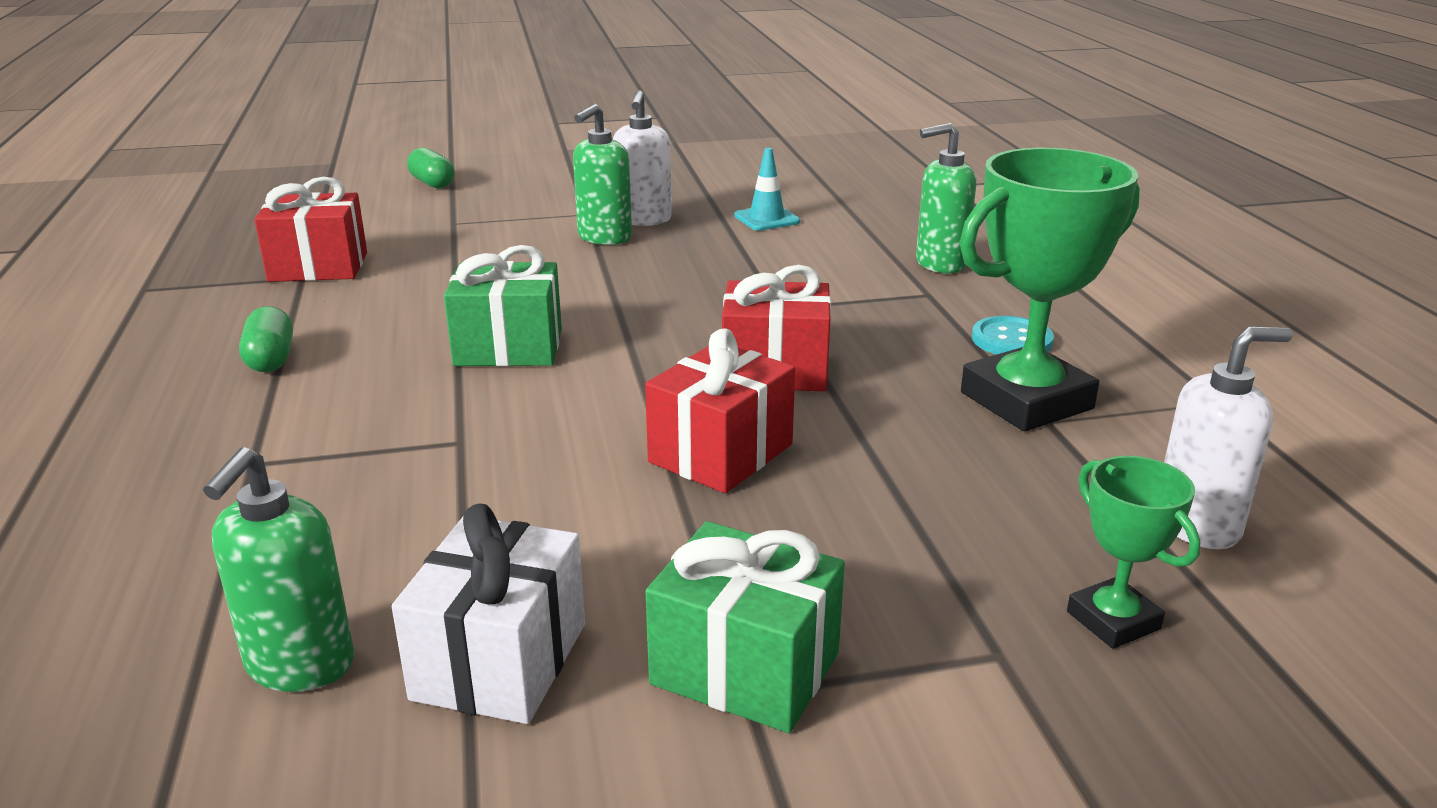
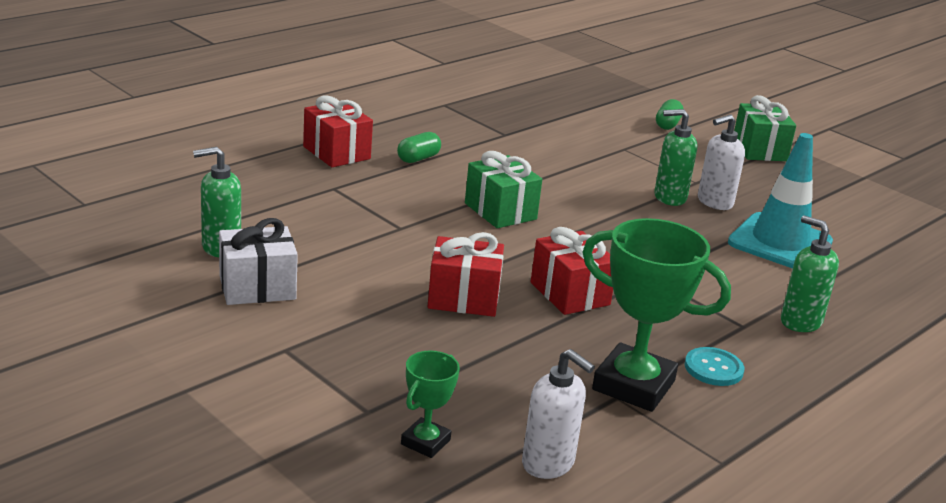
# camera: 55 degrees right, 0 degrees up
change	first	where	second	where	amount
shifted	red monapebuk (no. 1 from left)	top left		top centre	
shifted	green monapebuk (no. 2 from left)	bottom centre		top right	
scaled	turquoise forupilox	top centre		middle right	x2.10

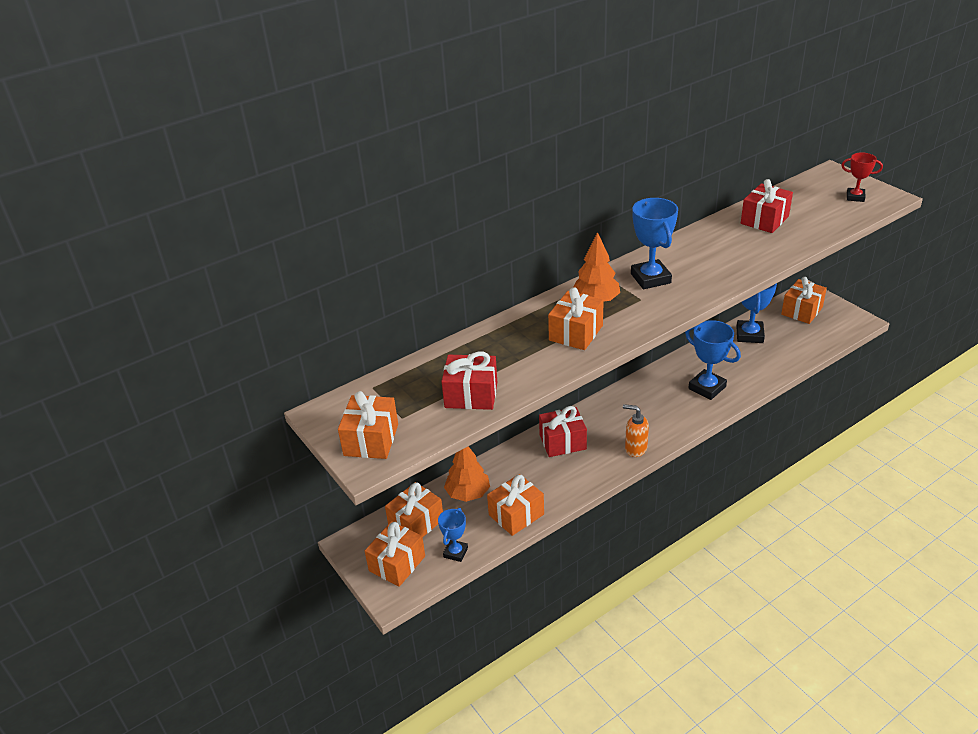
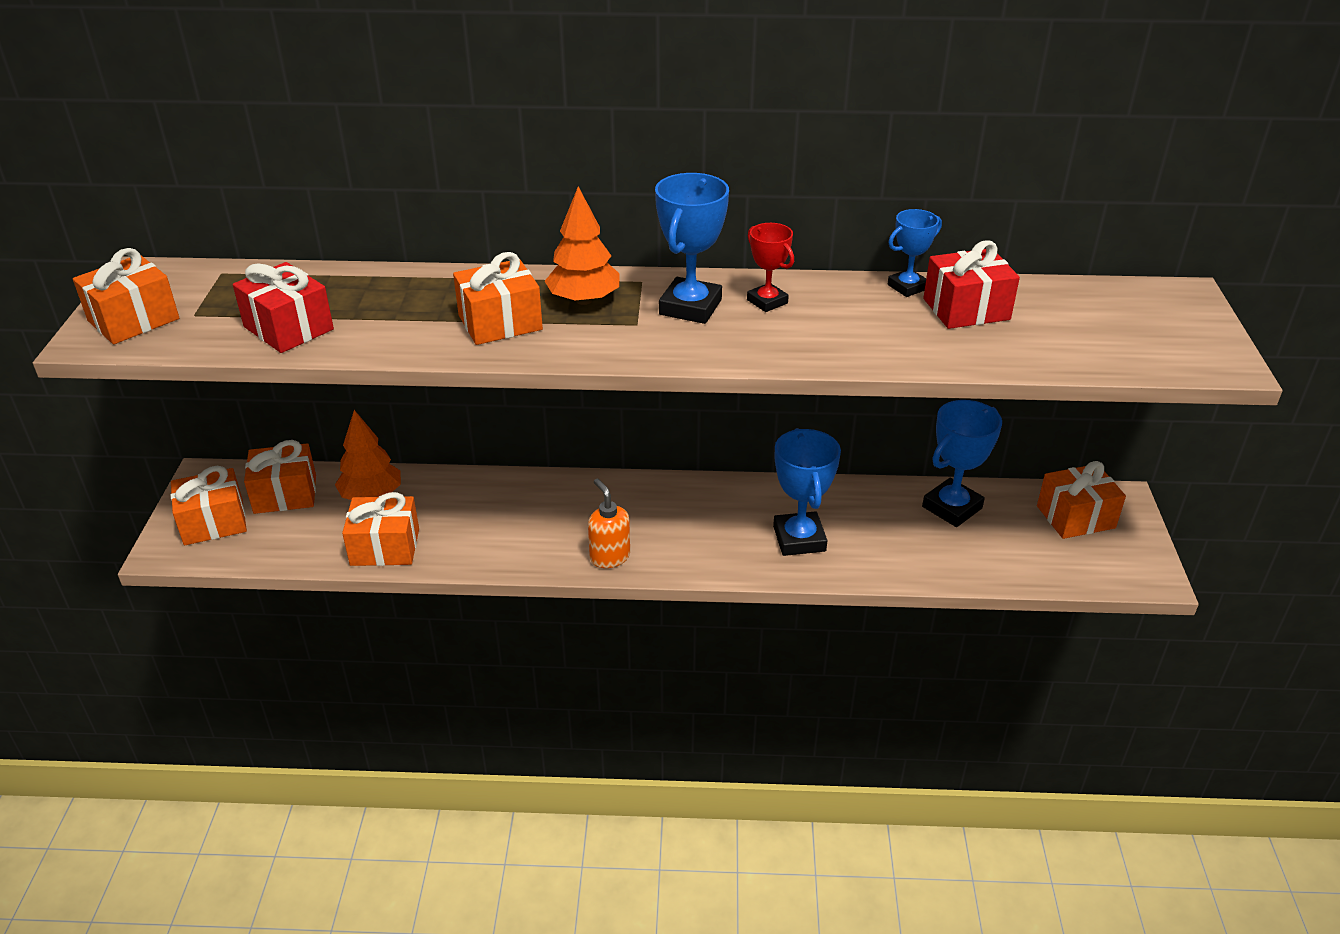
# camera: 35 degrees right, 0 degrees up
change	first	where	second	where	amount
shifted	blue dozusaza (no. 1 from left in the first image)	bottom centre	blue dozusaza (no. 3 from left)	top right	
gone	red monapebuk (no. 2 from left)	centre			
shifted	red dozusaza	top right		top centre	

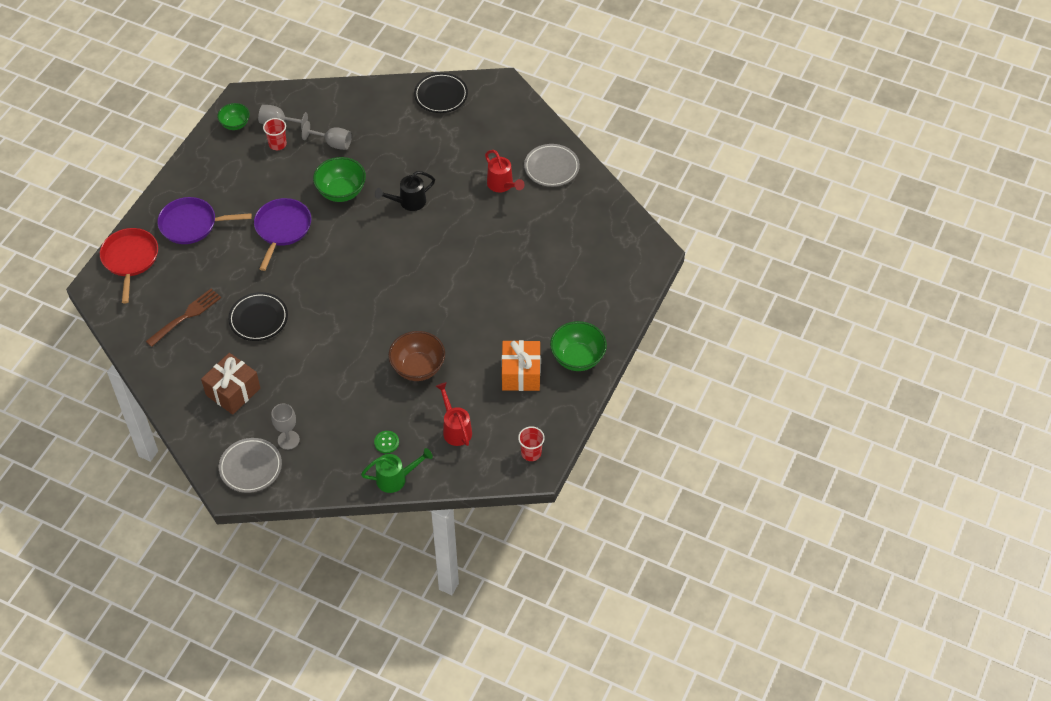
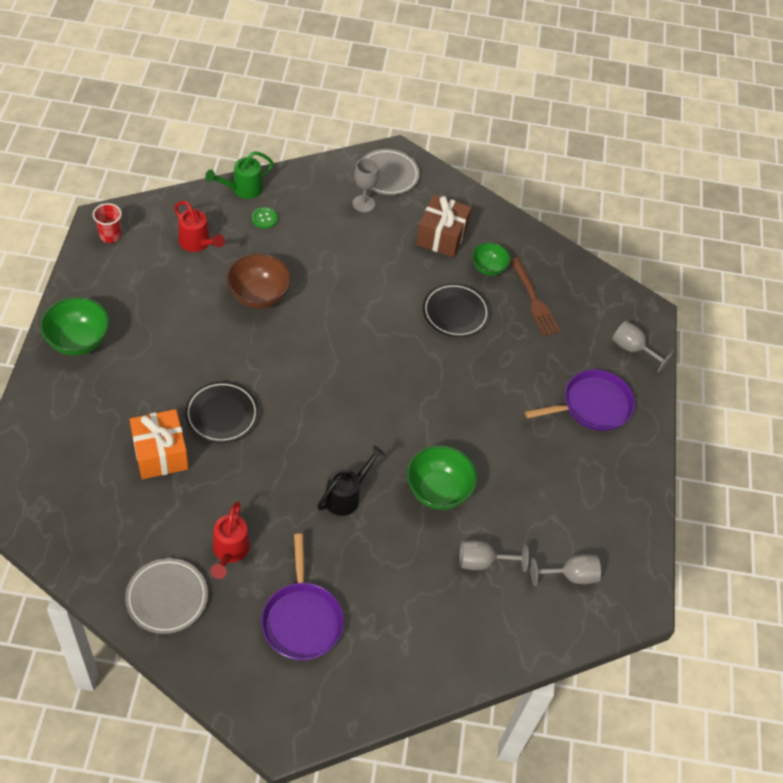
# camera: 155 degrees right, 0 degrees up
change	first	where	second	where	amount
swapped	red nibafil	middle left	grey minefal (no. 4 from left)	middle right	
rotated	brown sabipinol	middle left		middle right	45 degrees counterclockwise
shifted	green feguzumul (no. 1 from left in the first image)	top left	green feguzumul (no. 3 from left)	top centre	
shifted	purple nibafil (no. 2 from left in the first image)	middle left	purple nibafil (no. 1 from left)	bottom centre	
gone	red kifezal (no. 1 from left)	top left			
shifted	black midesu (no. 2 from left in the first image)	top centre	black midesu (no. 1 from left)	middle left	
rotated	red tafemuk (no. 2 from left)	top centre		bottom left	120 degrees counterclockwise
shifted	orange monapebuk	centre		middle left	

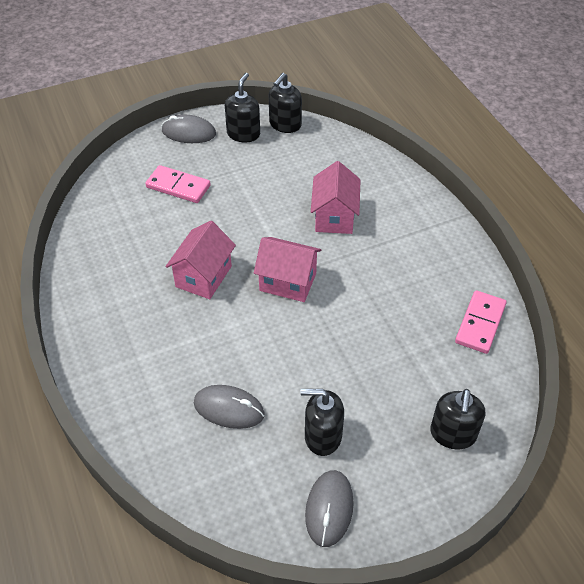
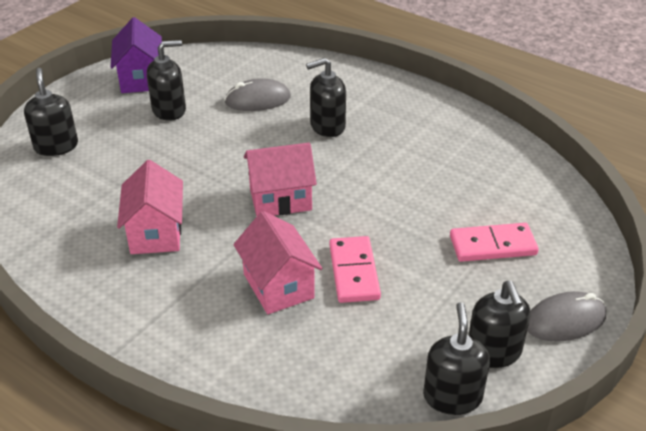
# camera: 150 degrees right, 10 degrees down
change	first	where	second	where	amount
shifted	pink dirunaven (no. 1 from left)	centre		middle left	
swapped	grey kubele (no. 3 from left)	bottom centre	purple dirunaven	top left	
shifted	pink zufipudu (no. 2 from left in the first image)	middle right	pink zufipudu (no. 1 from left)	centre	
new			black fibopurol (no. 3 from left)	top centre	

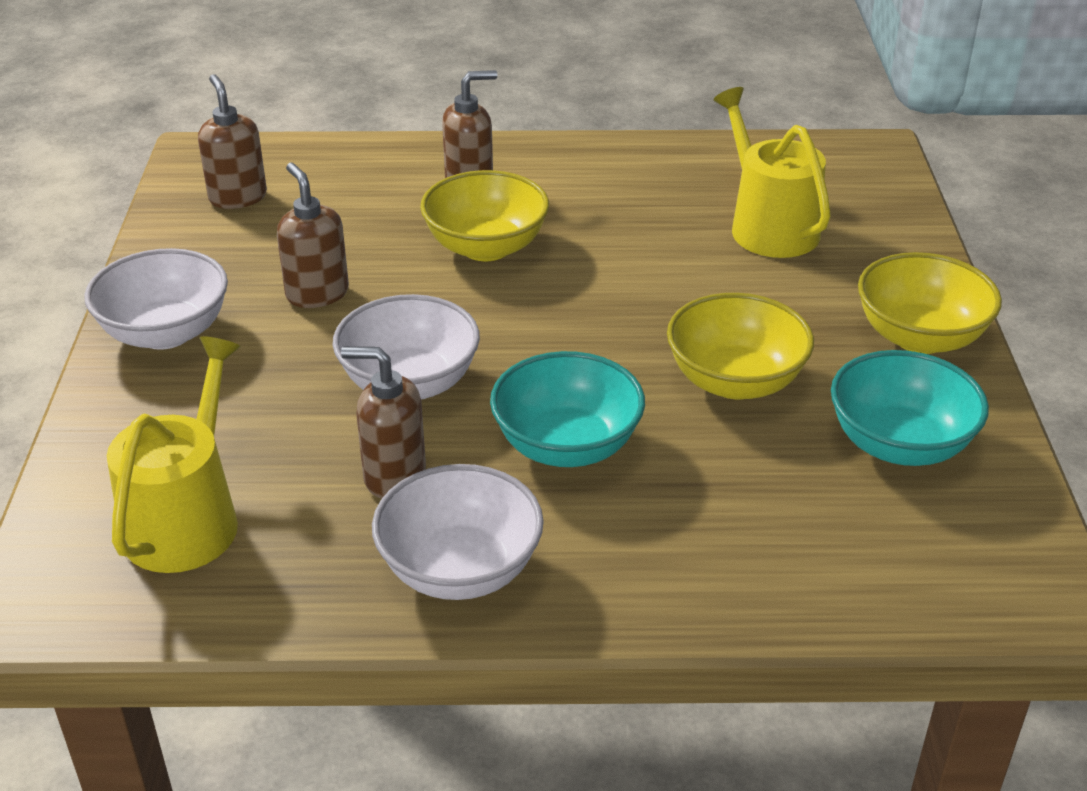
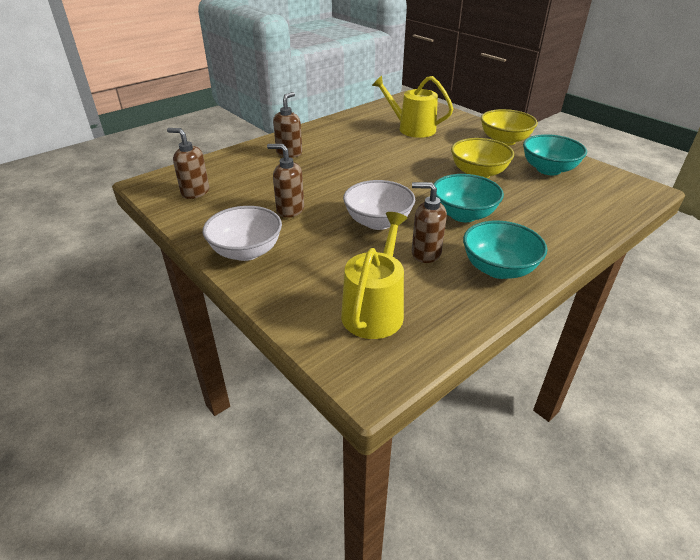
# camera: 40 degrees left, 0 degrees up
change	first	where	second	where	amount
rotated	yellow tafemuk (no. 1 from left)	middle left		centre	45 degrees clockwise
rotated	brown fibopurol (no. 3 from left in the first image)	centre	brown fibopurol (no. 4 from left)	centre	45 degrees clockwise
repainted	white feguzumul (no. 3 from left)	bottom centre	turquoise feguzumul (no. 2 from left)	middle right	
gone	yellow feguzumul (no. 1 from left)	top centre			

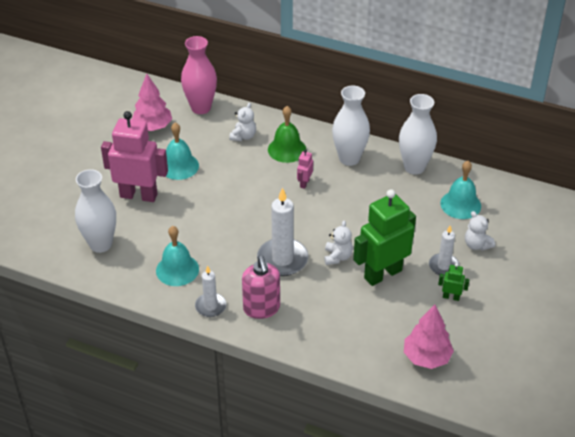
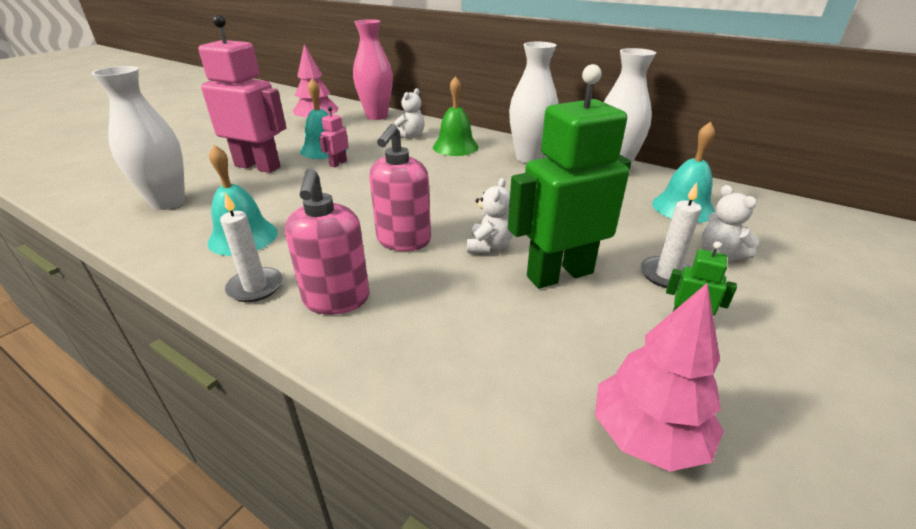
# camera: 10 degrees right, 10 degrees down
change	first	where	second	where	amount
swapped	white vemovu (no. 2 from left)	centre	pink fibopurol (no. 2 from left)	centre	
shifted	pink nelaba (no. 2 from left)	centre		top centre	

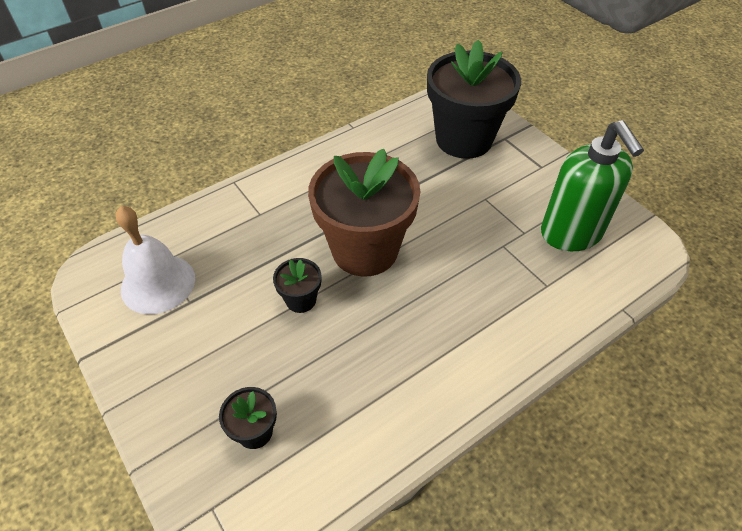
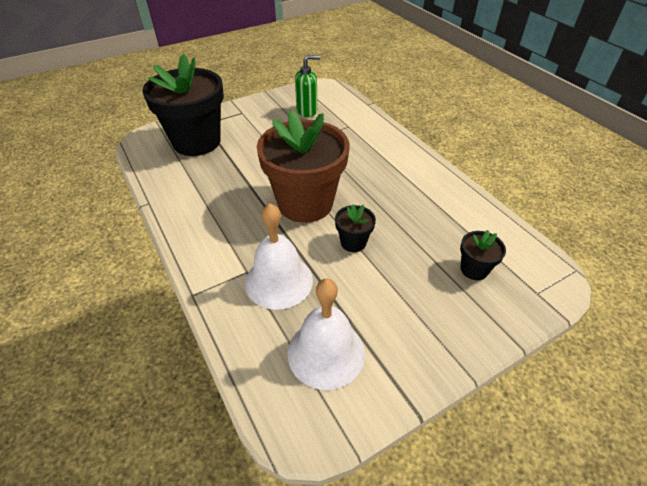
# camera: 85 degrees left, 5 degrees down
change	first	where	second	where	amount
scaled	green fibopurol	middle right		top centre	x0.60
new			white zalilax (no. 1 from left)	centre	

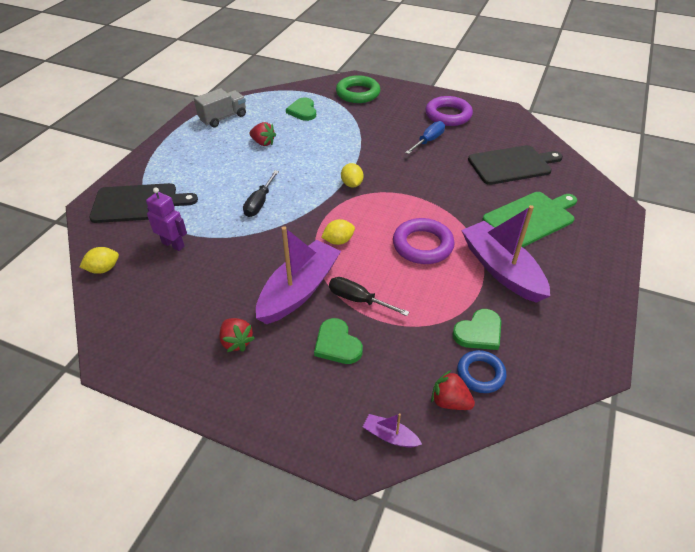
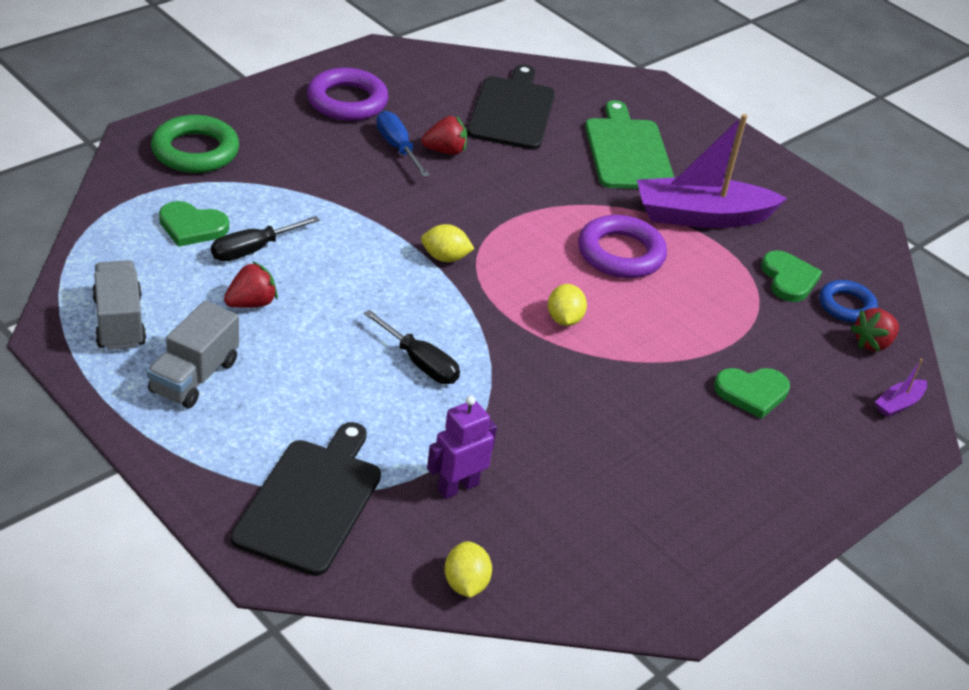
# camera: 70 degrees left, 5 degrees down
change	first	where	second	where	amount
shifted	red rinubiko (no. 1 from left in the first image)	centre	red rinubiko (no. 2 from left)	top centre	
gone	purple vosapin (no. 1 from left)	centre			
shifted	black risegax (no. 2 from left in the first image)	centre	black risegax (no. 1 from left)	middle left	
new			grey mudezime (no. 2 from left)	middle left	

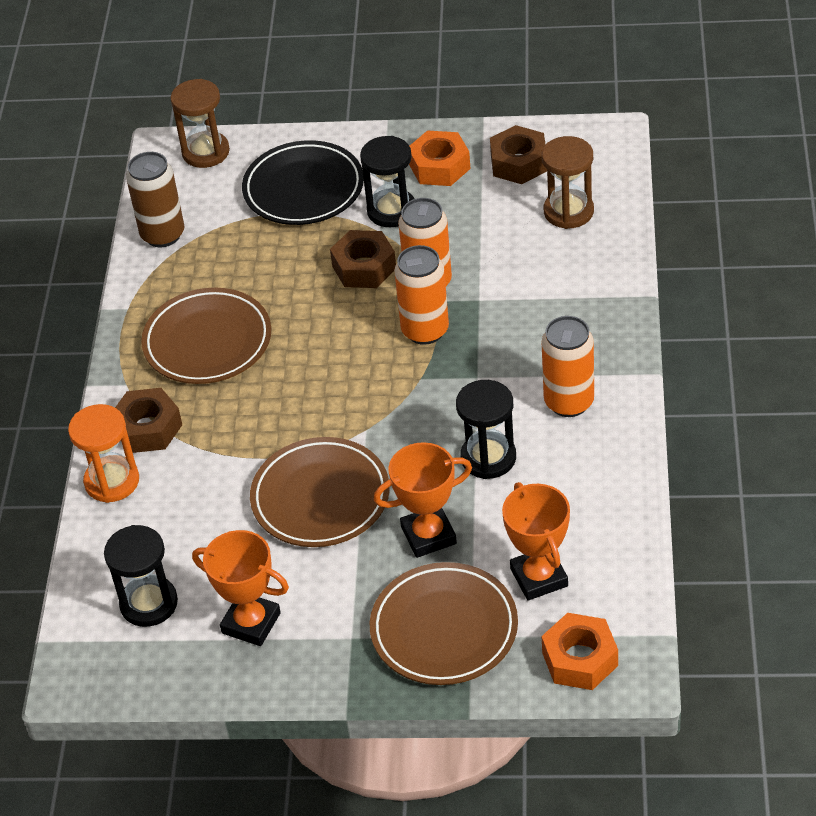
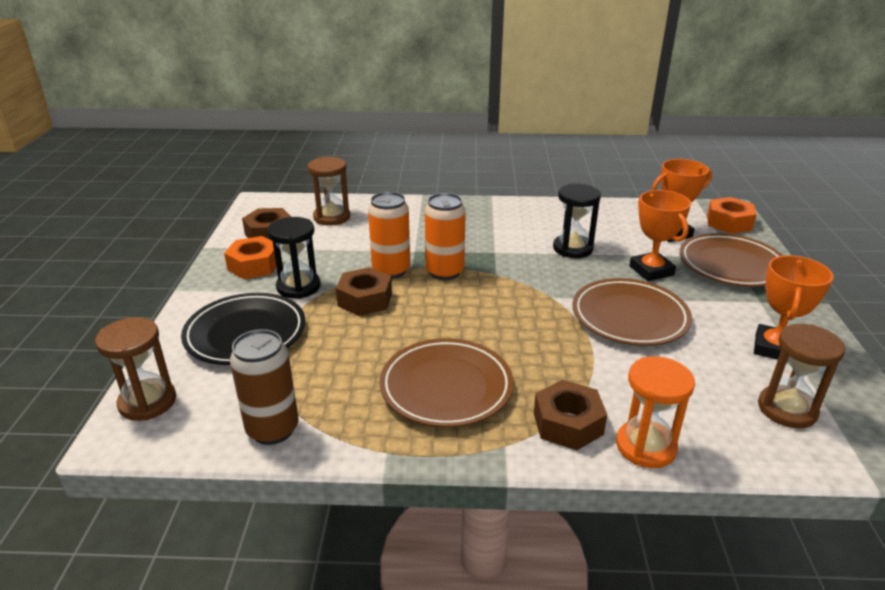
# camera: 95 degrees left, 15 degrees down
change	first	where	second	where	amount
repainted	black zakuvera (no. 1 from left)	bottom left	brown zakuvera (no. 3 from left)	middle right	
gone	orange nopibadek (no. 3 from left)	middle right			

